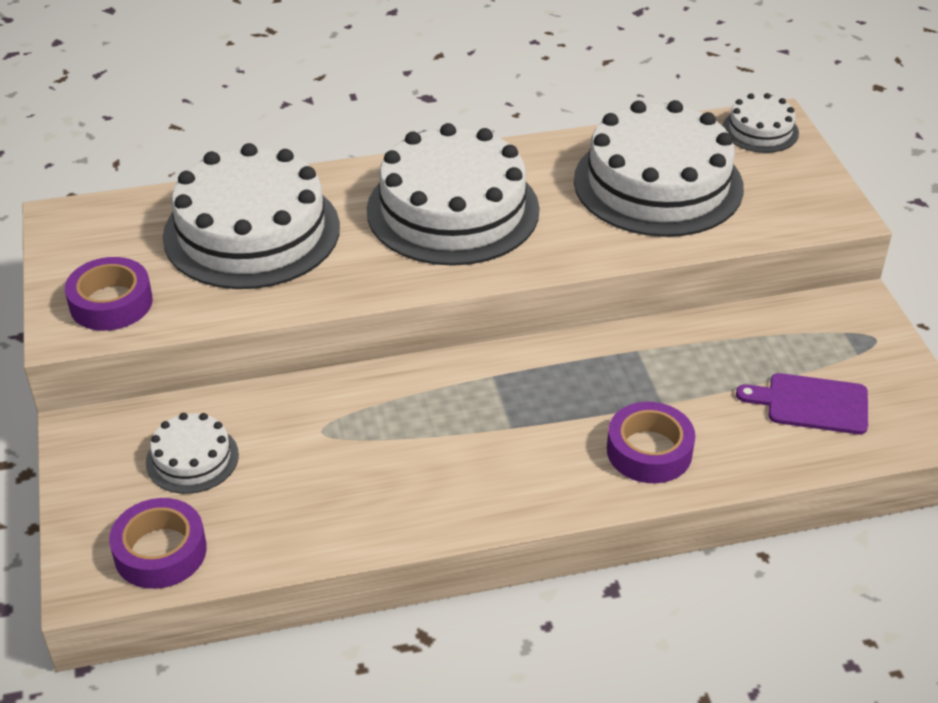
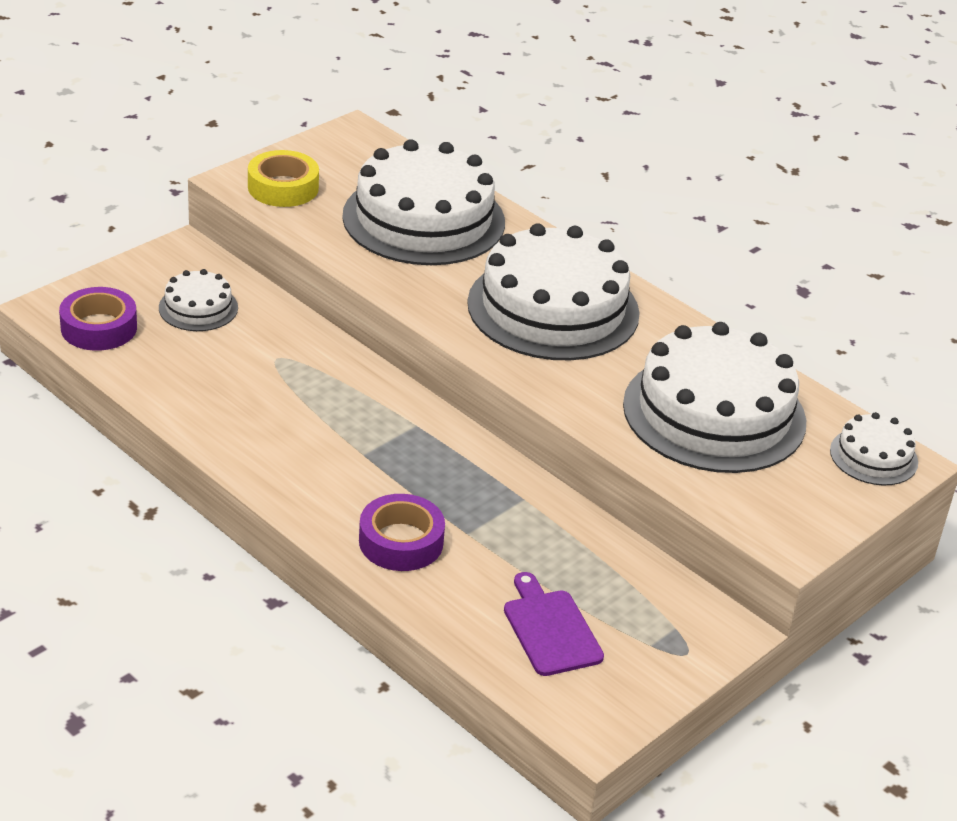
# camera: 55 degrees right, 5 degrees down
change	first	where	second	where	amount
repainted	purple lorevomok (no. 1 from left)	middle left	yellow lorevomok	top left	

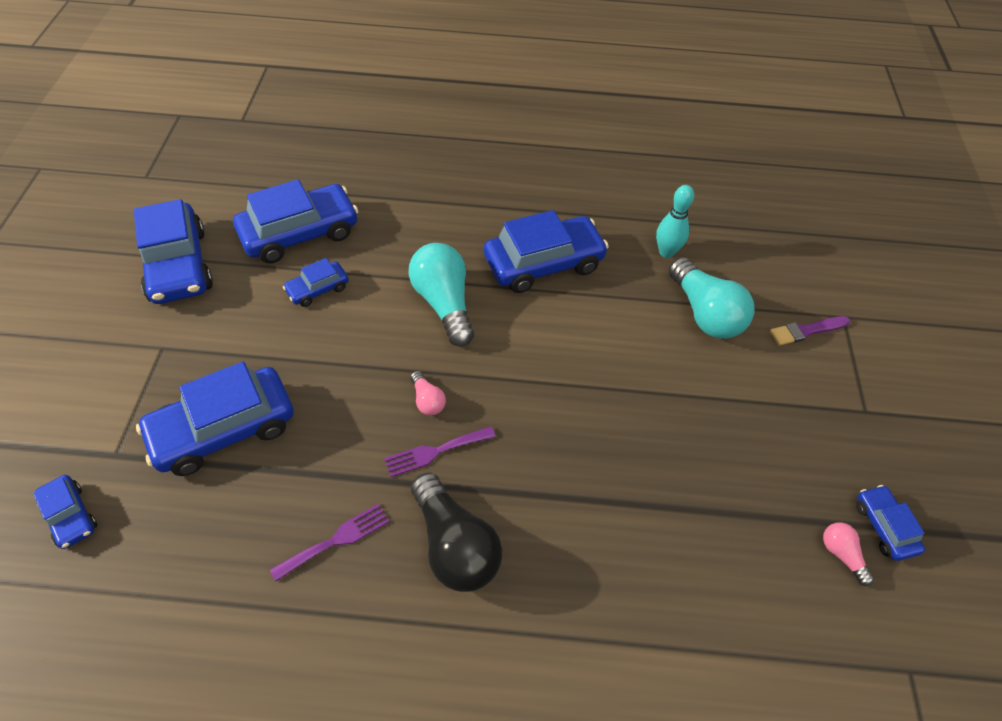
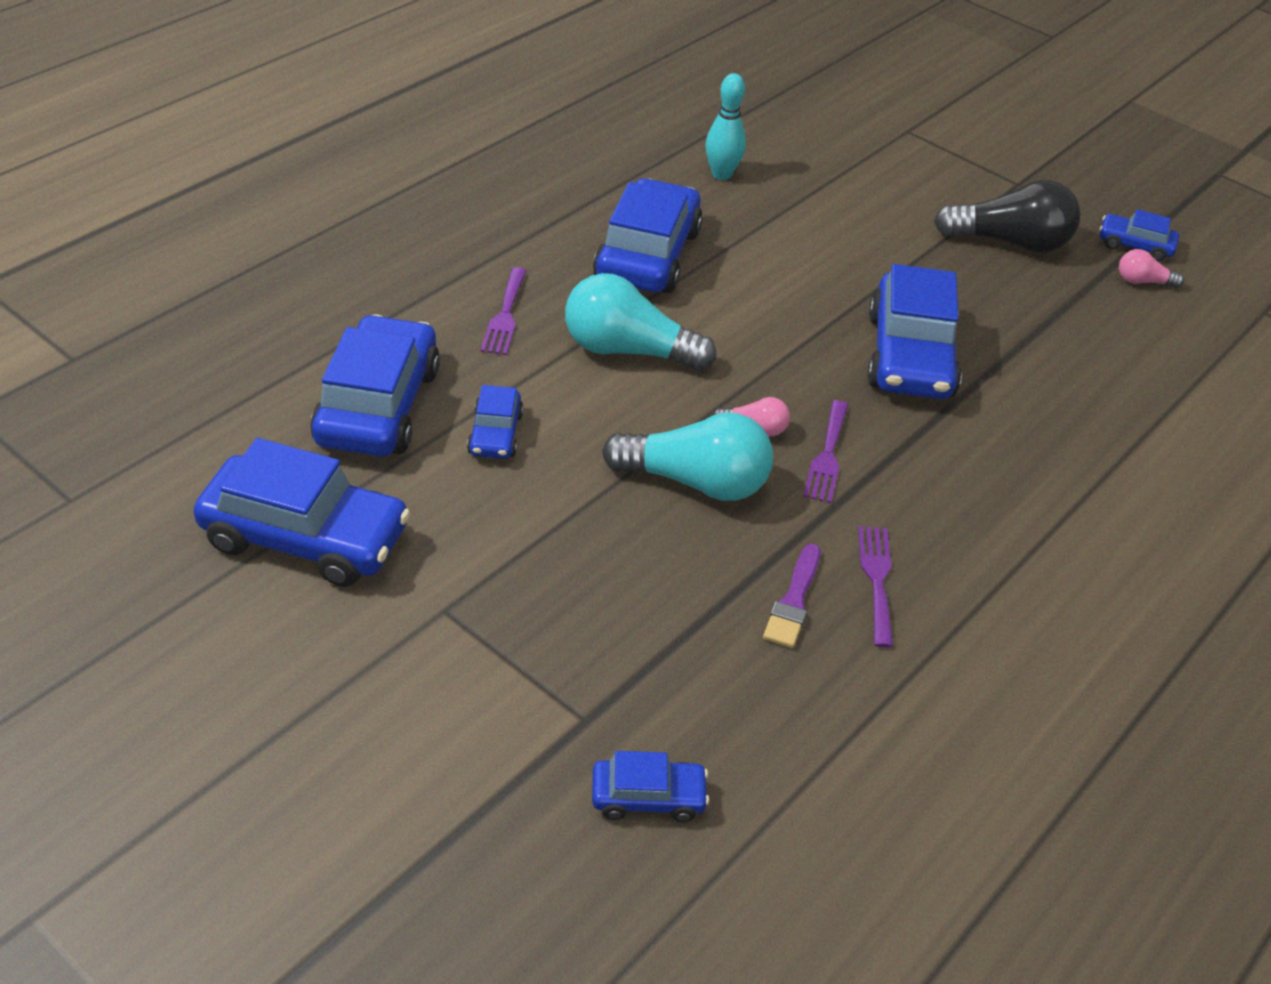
# camera: 55 degrees left, 10 degrees down
change	first	where	second	where	amount
shifted	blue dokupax (no. 3 from left in the first image)	middle left	blue dokupax (no. 6 from left)	middle right	
shifted	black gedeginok	bottom centre		top right	
shifted	turquoise gedeginok (no. 2 from left)	middle right		centre	
shifted	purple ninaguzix	middle right		centre	
new			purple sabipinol (no. 1 from left)	top centre	

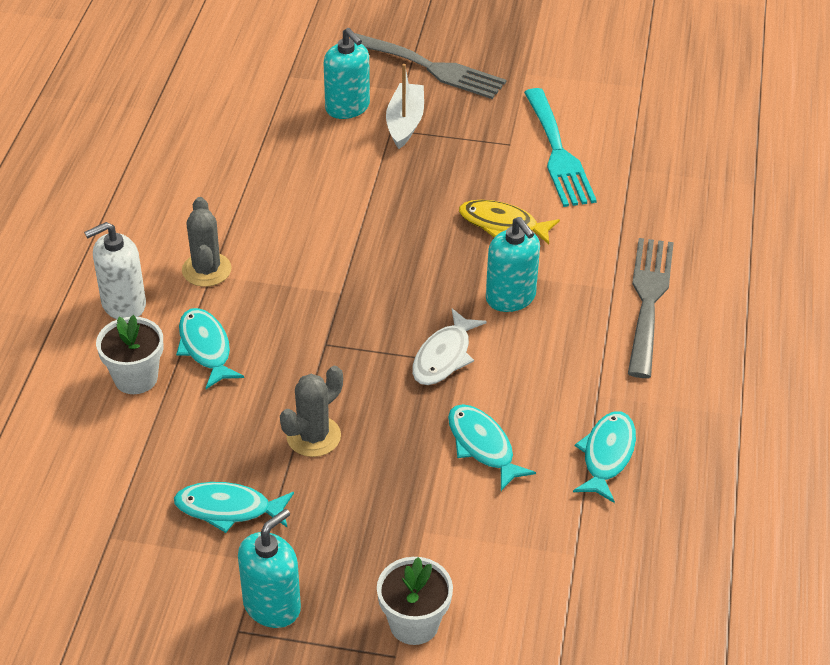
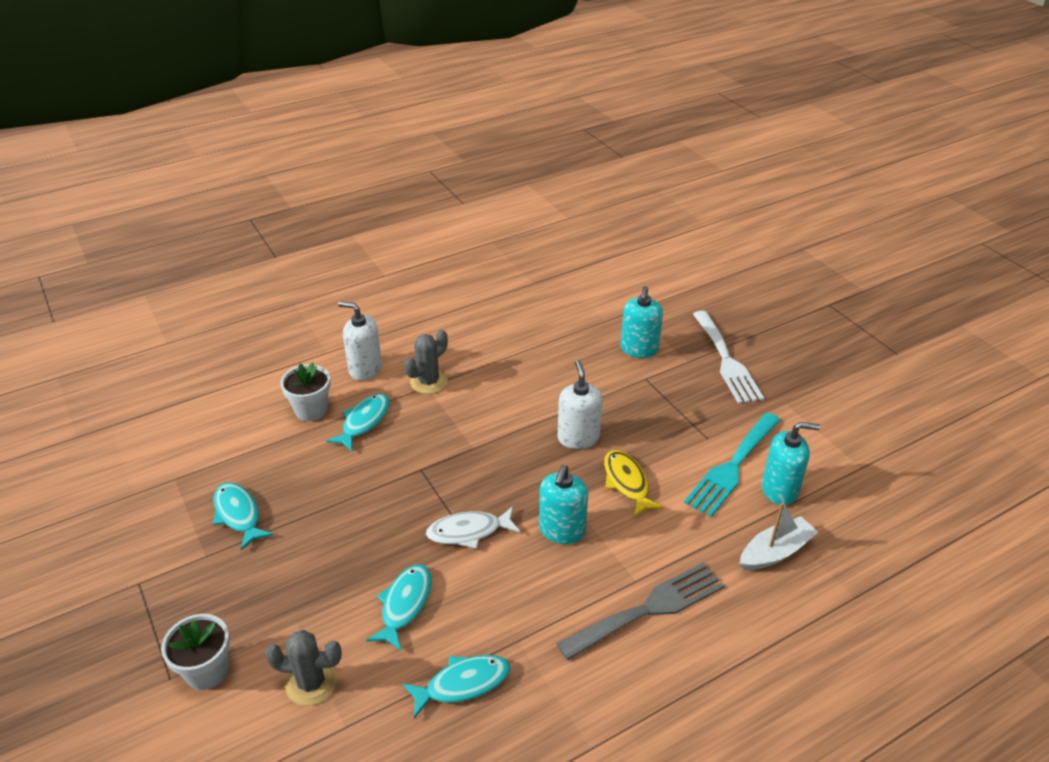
# camera: 50 degrees right, 5 degrees down
change	first	where	second	where	amount
shifted	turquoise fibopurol (no. 1 from left in the first image)	bottom left	turquoise fibopurol (no. 3 from left)	middle right	
shifted	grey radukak (no. 2 from left in the first image)	centre	grey radukak (no. 1 from left)	bottom left	
repainted	grey sabipinol (no. 1 from left)	top centre	white sabipinol	middle right	
shifted	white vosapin	top centre		bottom right	
new			white fibopurol (no. 2 from left)	centre	

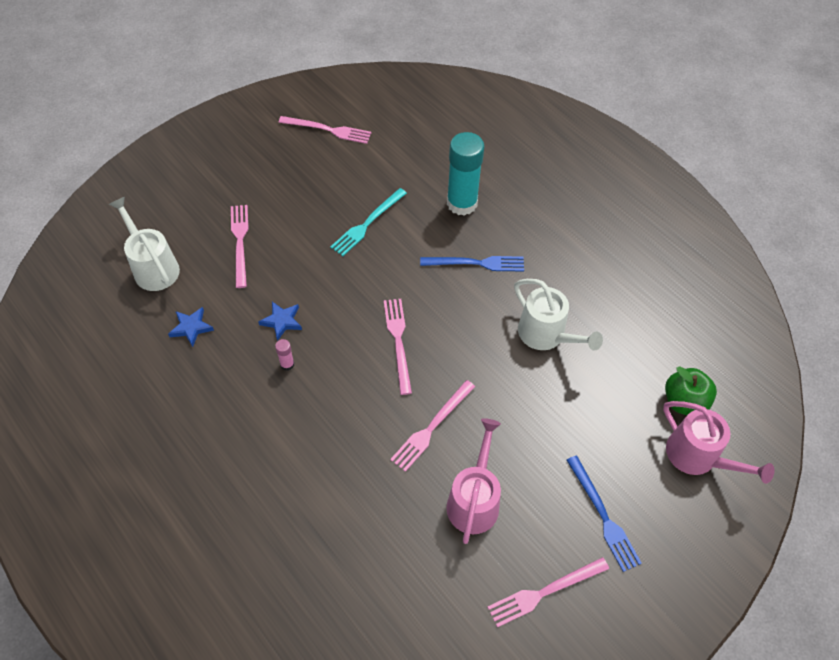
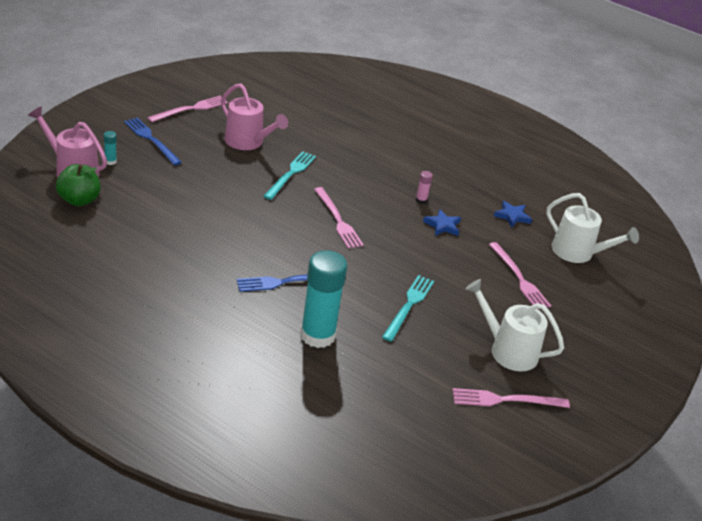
# camera: 160 degrees right, 20 degrees down
change	first	where	second	where	amount
repainted	pink sabipinol (no. 4 from left)	centre	turquoise sabipinol (no. 1 from left)	centre	
rotated	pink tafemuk (no. 1 from left in the first image)	bottom centre	pink tafemuk (no. 2 from left)	top centre	45 degrees counterclockwise
shifted	white tafemuk (no. 2 from left in the first image)	centre	white tafemuk (no. 1 from left)	middle right	
new			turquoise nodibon (no. 1 from left)	top left	

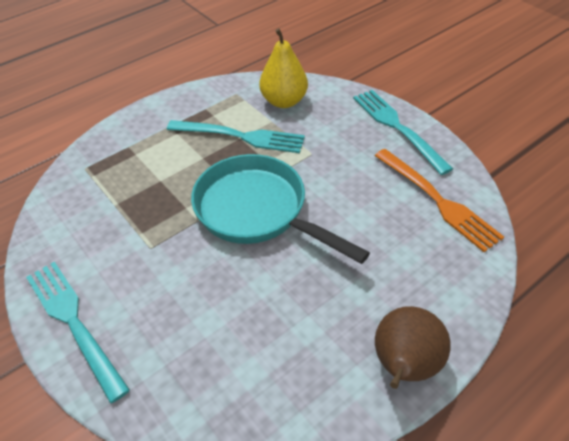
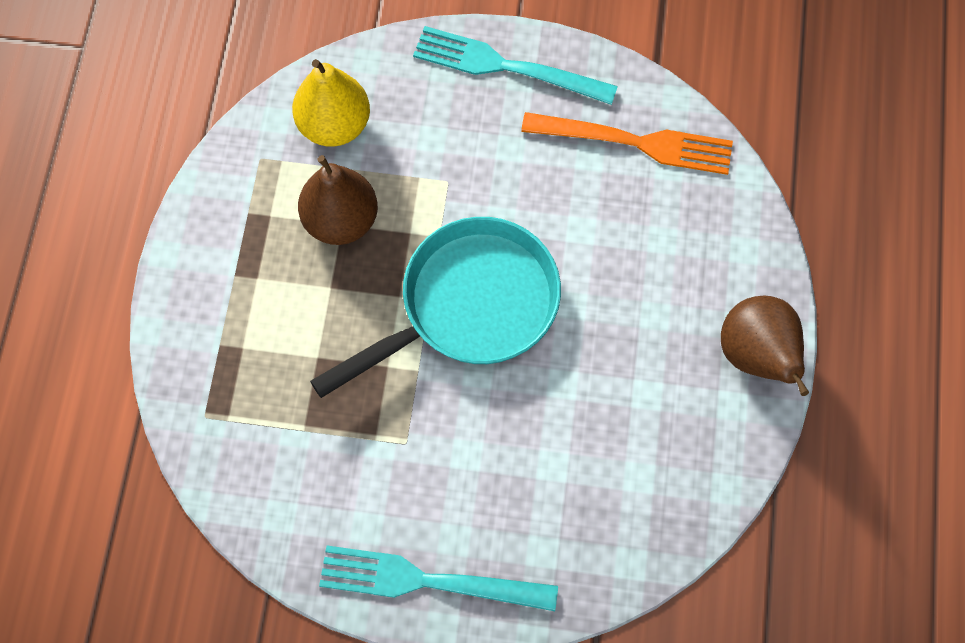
# camera: 45 degrees left, 20 degrees up
change	first	where	second	where	amount
swapped	turquoise sabipinol (no. 2 from left)	top centre	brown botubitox (no. 1 from left)	top centre	
rotated	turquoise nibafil	centre		centre	150 degrees clockwise

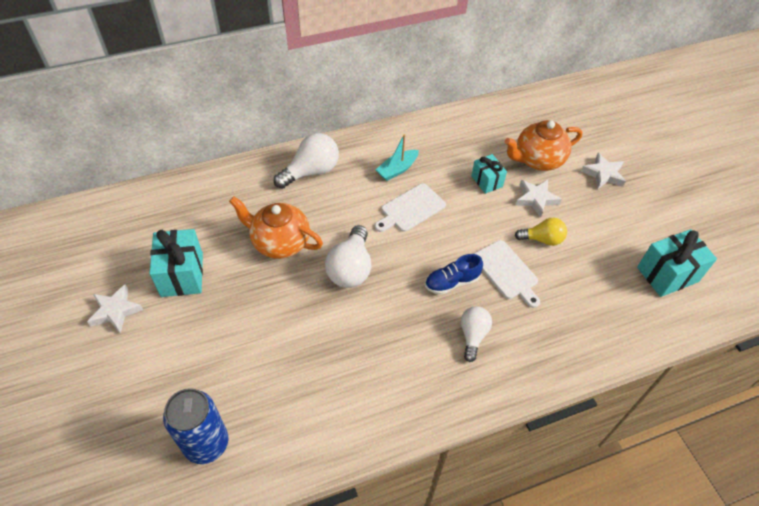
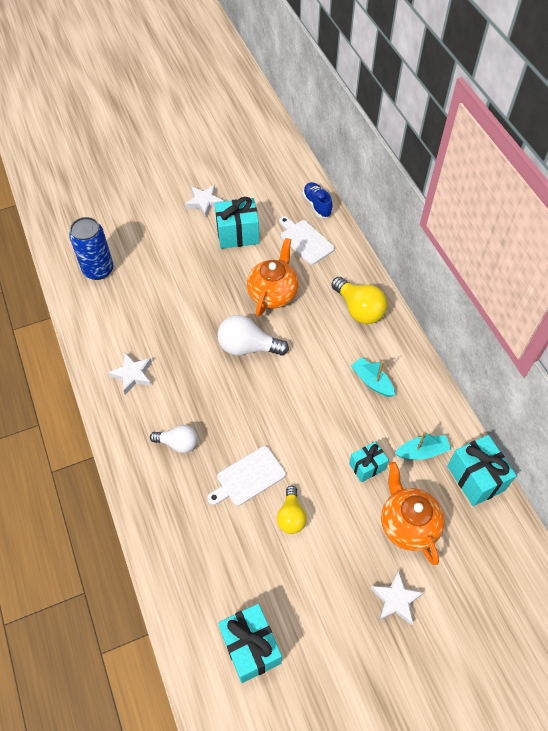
# camera: 90 degrees right, 5 degrees up
change	first	where	second	where	amount
repainted	white gedeginok (no. 1 from left)	top centre	yellow gedeginok (no. 2 from left)	centre	
shifted	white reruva (no. 1 from left in the first image)	centre	white reruva (no. 2 from left)	top centre	
shifted	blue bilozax	centre		top centre	
shifted	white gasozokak (no. 2 from left in the first image)	middle right	white gasozokak (no. 1 from left)	middle left	
new			turquoise vosapin (no. 2 from left)	middle right	
new			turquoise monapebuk (no. 4 from left)	middle right	

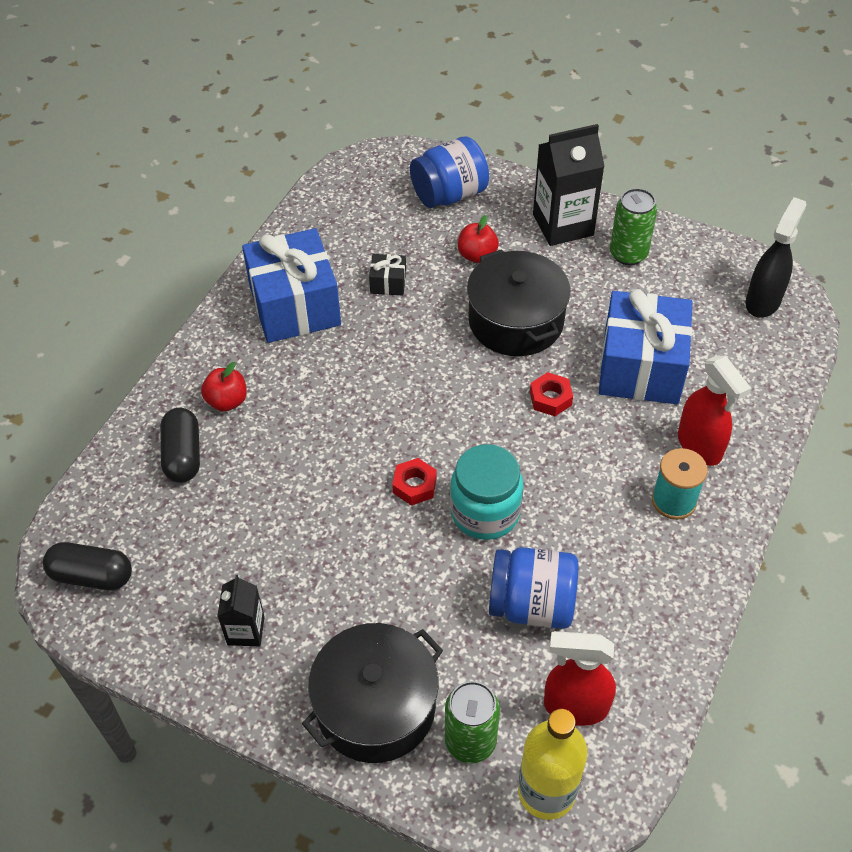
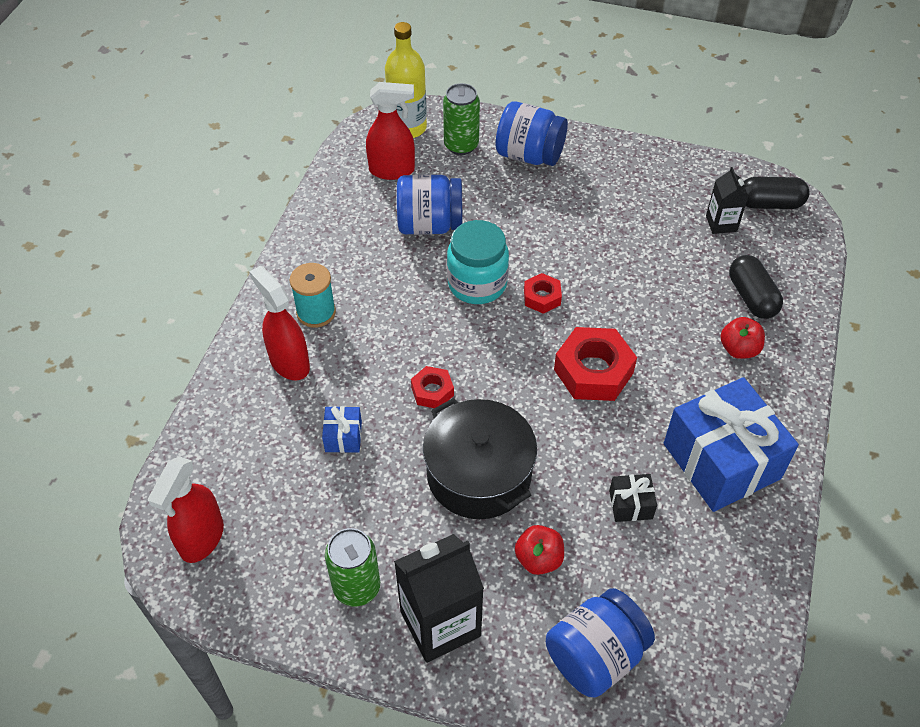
# camera: 170 degrees right, 0 degrees up
change	first	where	second	where	amount
shifted	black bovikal (no. 1 from left in the first image)	bottom left	black bovikal (no. 2 from left)	top right	
swapped	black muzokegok (no. 1 from left)	bottom centre	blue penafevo (no. 2 from left)	top centre	
scaled	blue monapebuk (no. 2 from left in the first image)	middle right	blue monapebuk (no. 1 from left)	centre	x0.42
repainted	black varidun	top right	red varidun (no. 1 from left)	bottom left	
new			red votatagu (no. 3 from left)	centre	

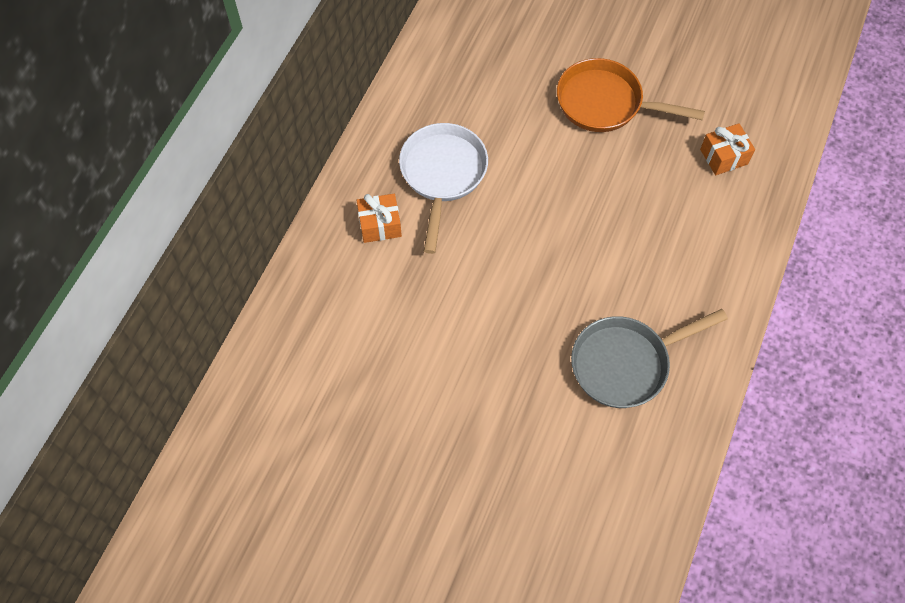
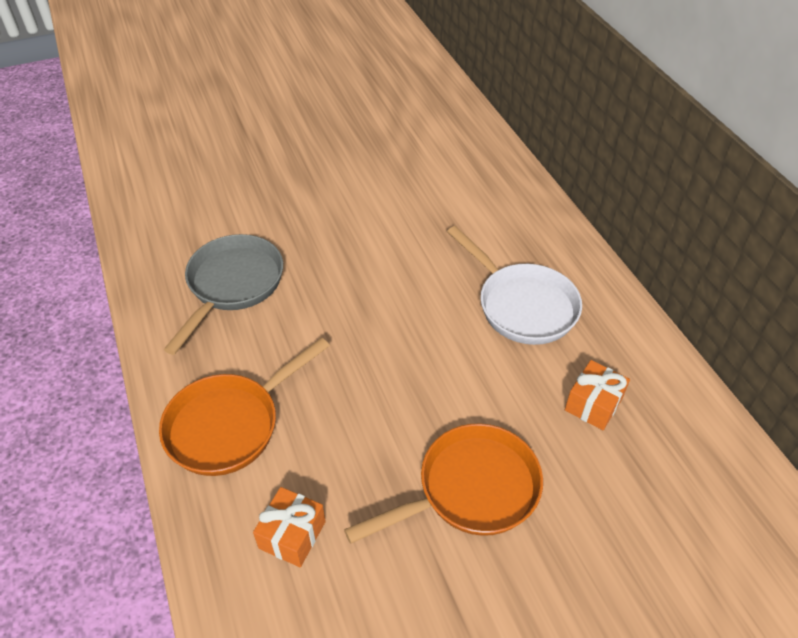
# camera: 135 degrees right, 15 degrees down
change	first	where	second	where	amount
shifted	orange monapebuk (no. 1 from left in the first image)	centre	orange monapebuk (no. 2 from left)	middle right	
new			orange nibafil (no. 1 from left)	middle left	

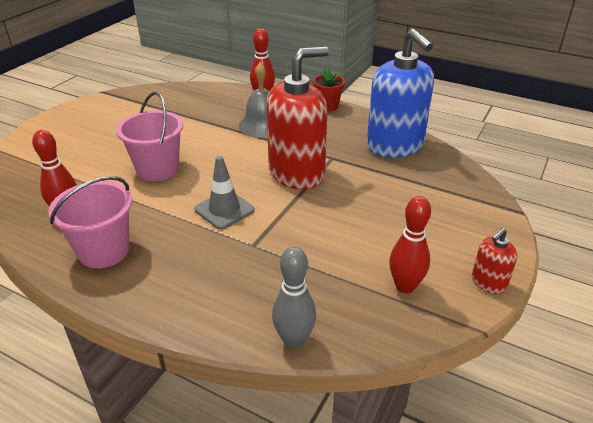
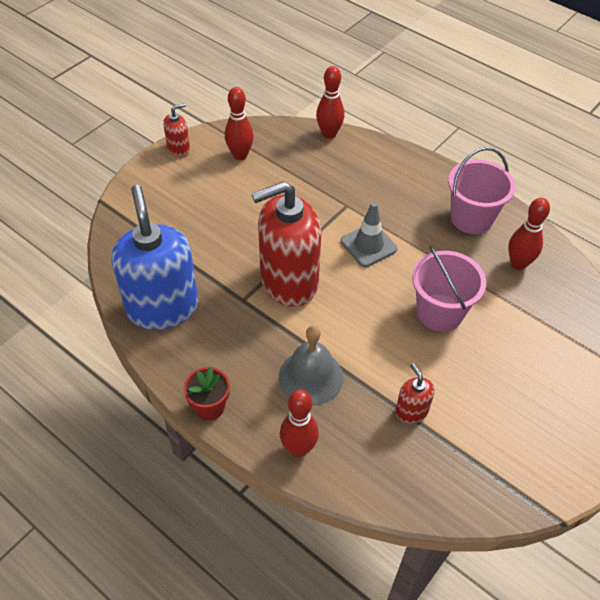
# camera: 170 degrees left, 15 degrees up
change	first	where	second	where	amount
repainted	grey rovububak	bottom centre	red rovububak (no. 3 from left)	top centre	
new			red fibopurol (no. 3 from left)	middle right	

